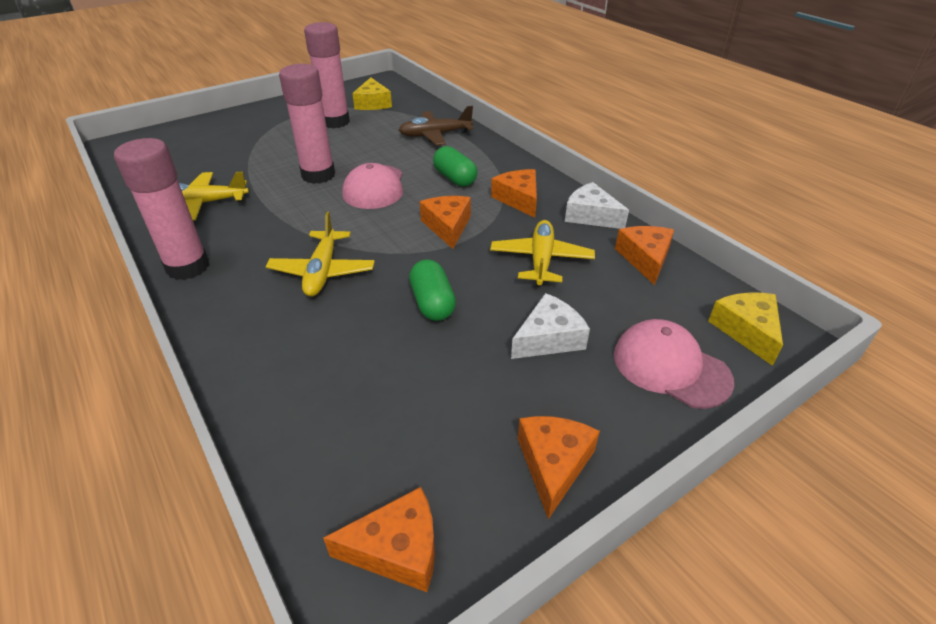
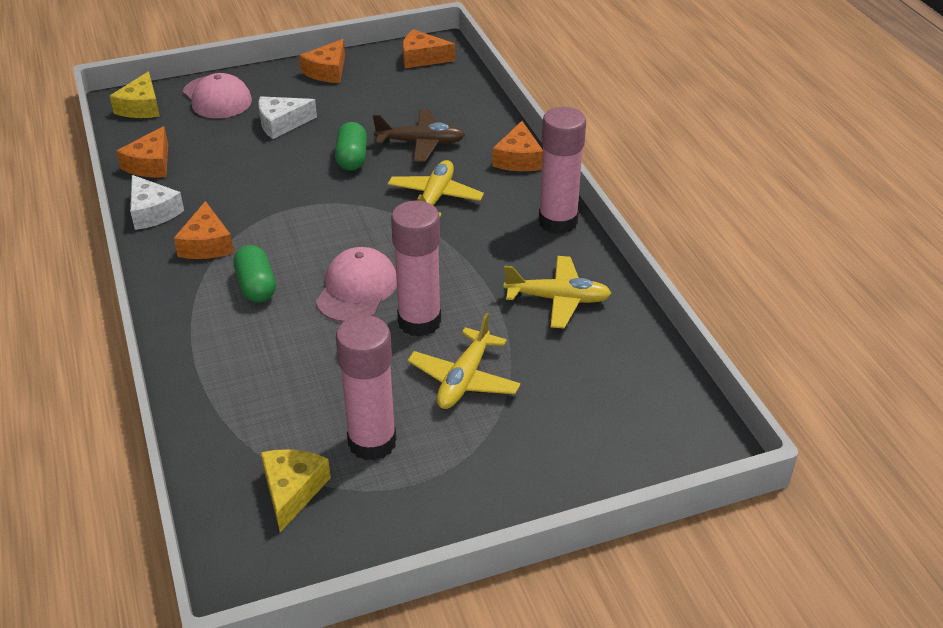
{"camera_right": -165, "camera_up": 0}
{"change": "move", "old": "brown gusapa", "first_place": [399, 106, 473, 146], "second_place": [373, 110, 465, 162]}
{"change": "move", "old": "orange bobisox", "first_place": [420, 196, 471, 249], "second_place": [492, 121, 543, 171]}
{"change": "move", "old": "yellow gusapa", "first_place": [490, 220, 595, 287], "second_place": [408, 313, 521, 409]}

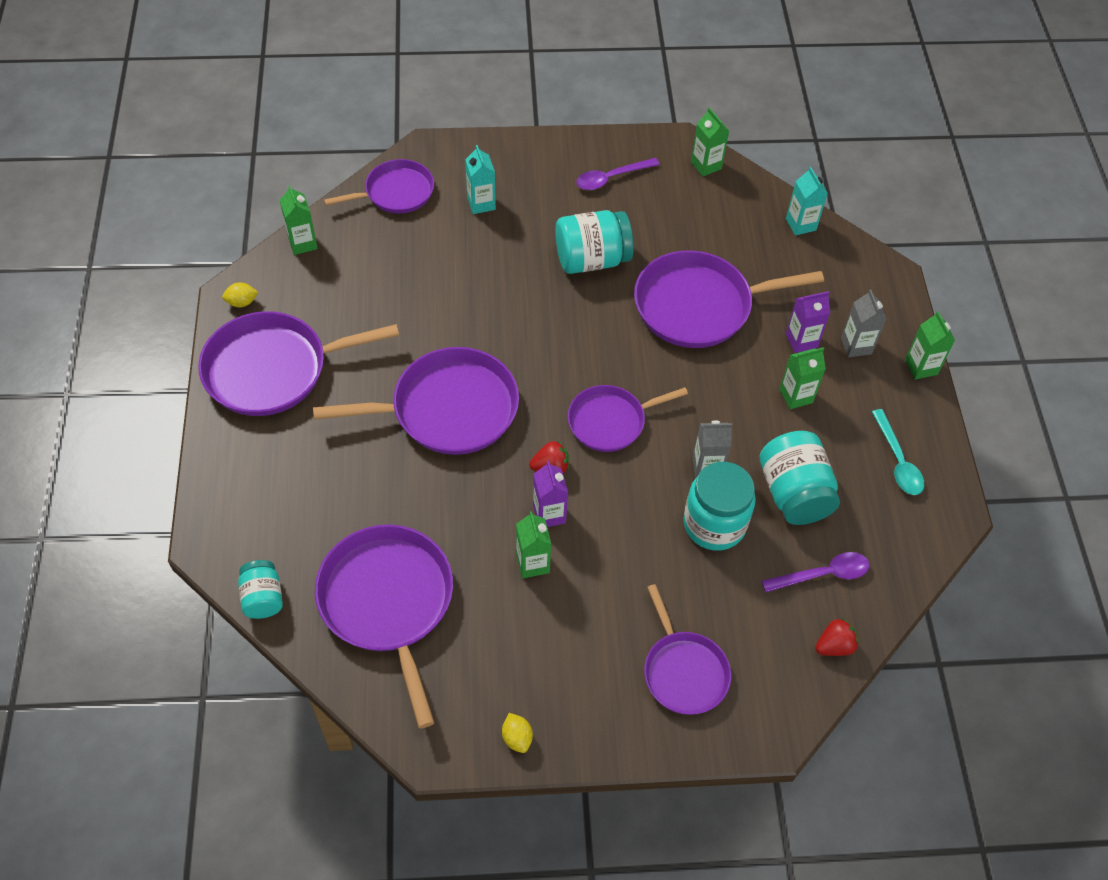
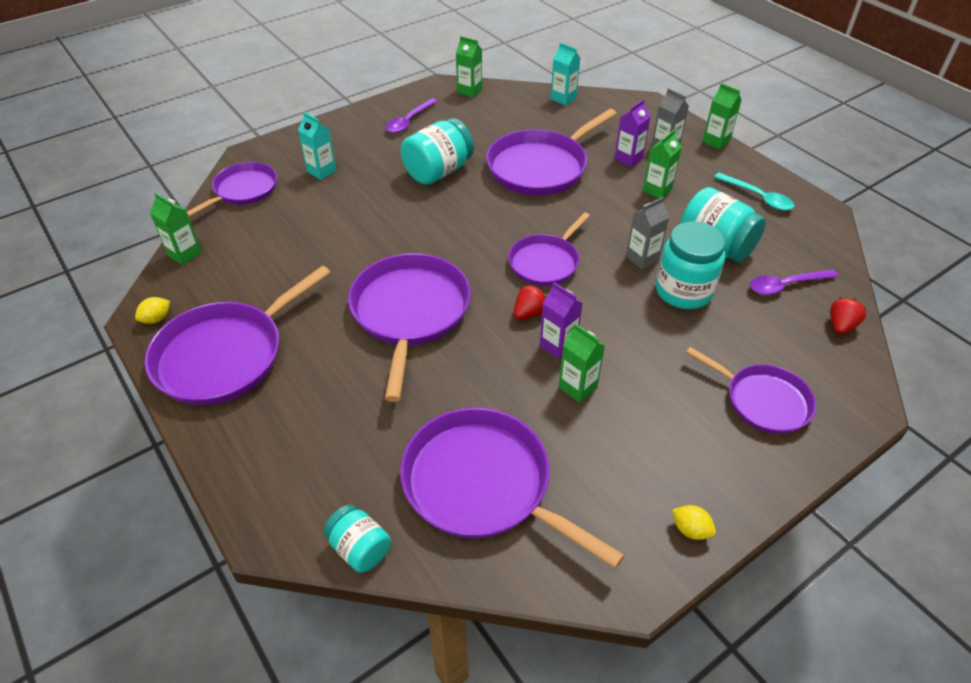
{"camera_right": -30, "camera_up": -10}
{"change": "rotate", "old": "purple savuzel", "first_place": [313, 347, 519, 455], "second_place": [348, 253, 471, 402], "degrees": -45}
{"change": "rotate", "old": "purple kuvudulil", "first_place": [762, 552, 870, 592], "second_place": [750, 269, 839, 295], "degrees": -150}

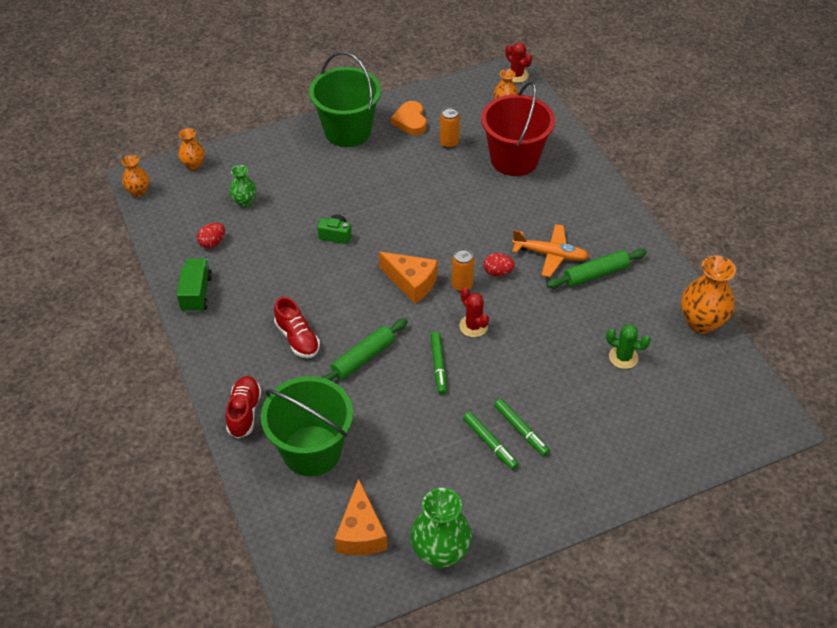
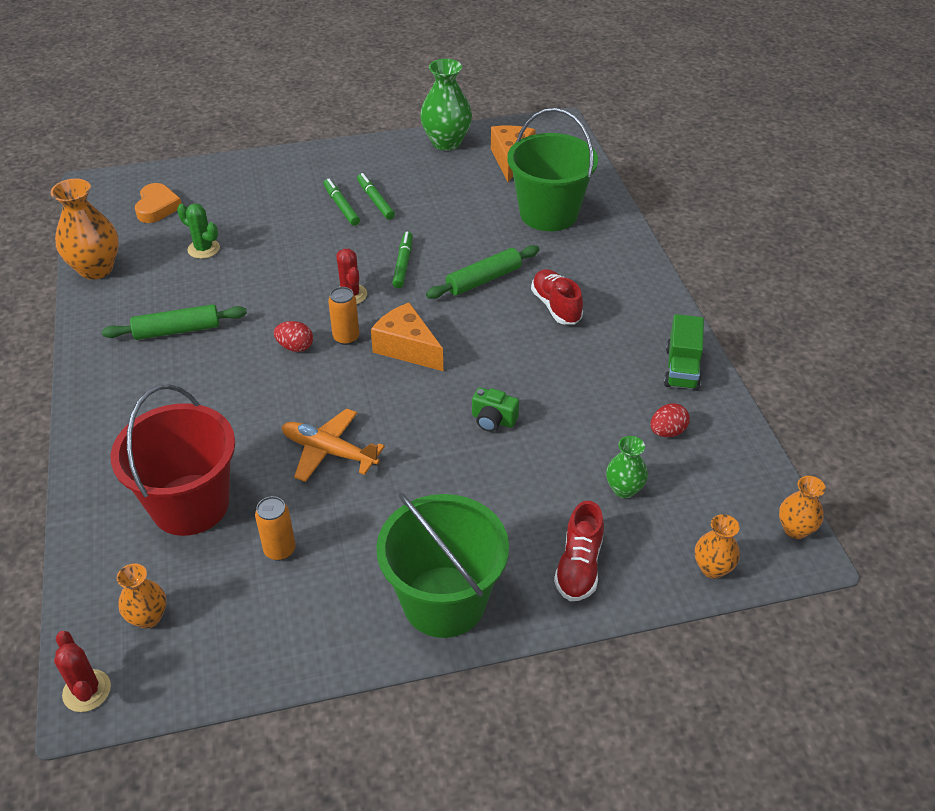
{"camera_right": -170, "camera_up": -5}
{"change": "move", "old": "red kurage", "first_place": [226, 376, 262, 439], "second_place": [554, 501, 604, 601]}
{"change": "move", "old": "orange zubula", "first_place": [391, 101, 426, 135], "second_place": [135, 183, 182, 223]}
{"change": "move", "old": "orange gusapa", "first_place": [512, 224, 589, 277], "second_place": [282, 408, 385, 482]}

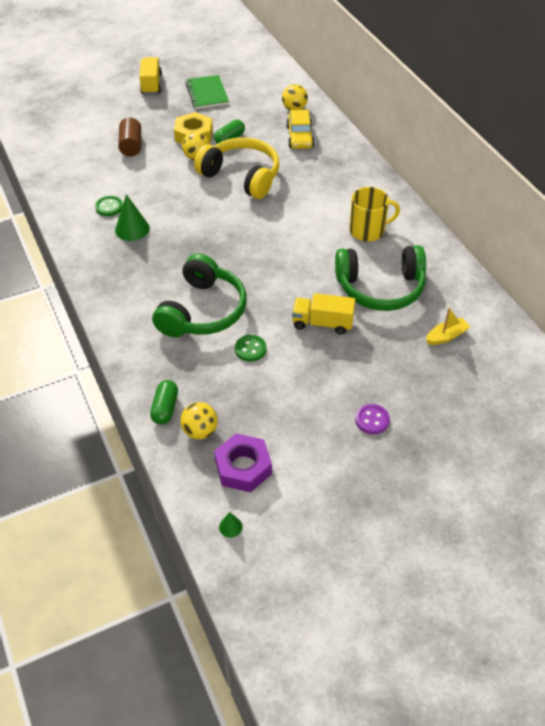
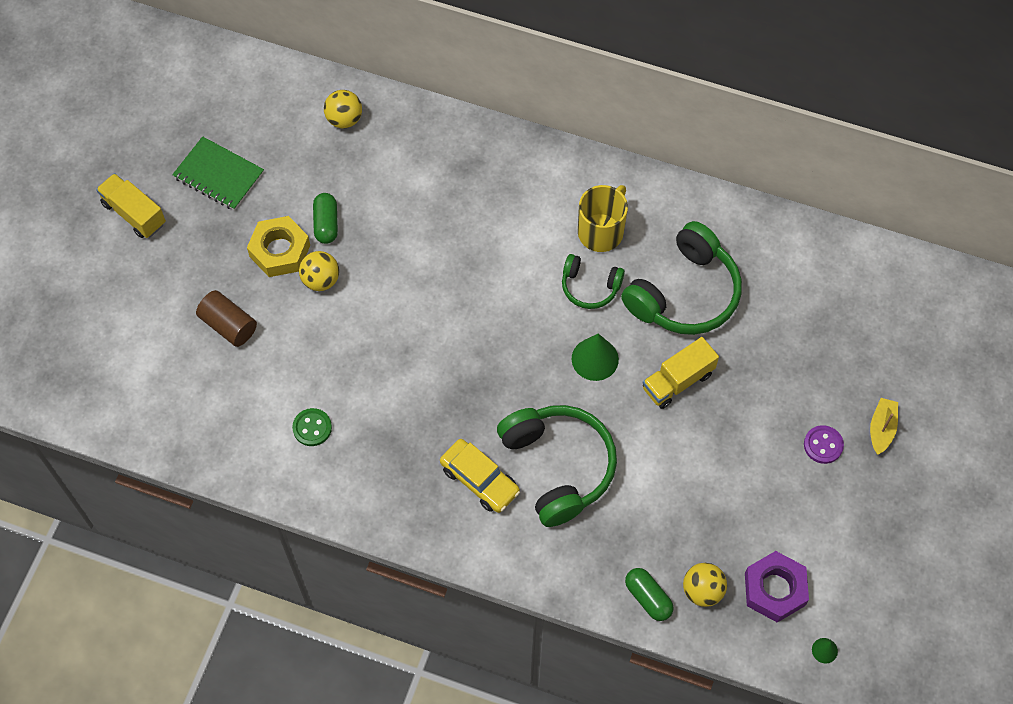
{"camera_right": -45, "camera_up": 15}
{"change": "move", "old": "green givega", "first_place": [115, 194, 150, 241], "second_place": [572, 334, 619, 381]}
{"change": "delete", "old": "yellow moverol", "first_place": [194, 137, 280, 199]}
{"change": "delete", "old": "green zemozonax", "first_place": [235, 335, 267, 362]}
{"change": "move", "old": "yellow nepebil", "first_place": [286, 110, 314, 149], "second_place": [440, 439, 520, 513]}
{"change": "move", "old": "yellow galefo", "first_place": [426, 308, 471, 345], "second_place": [870, 398, 898, 455]}
{"change": "insert", "new": "green moverol", "second_place": [562, 254, 625, 309]}

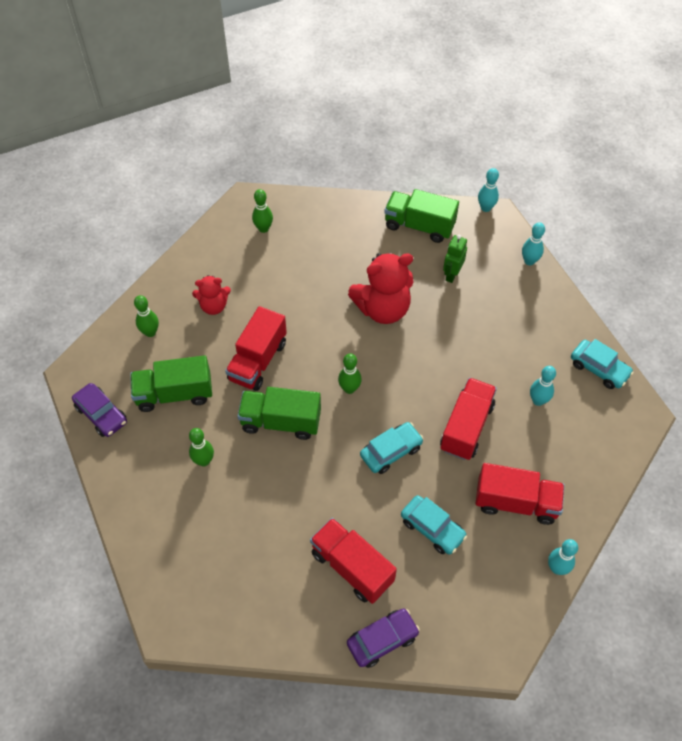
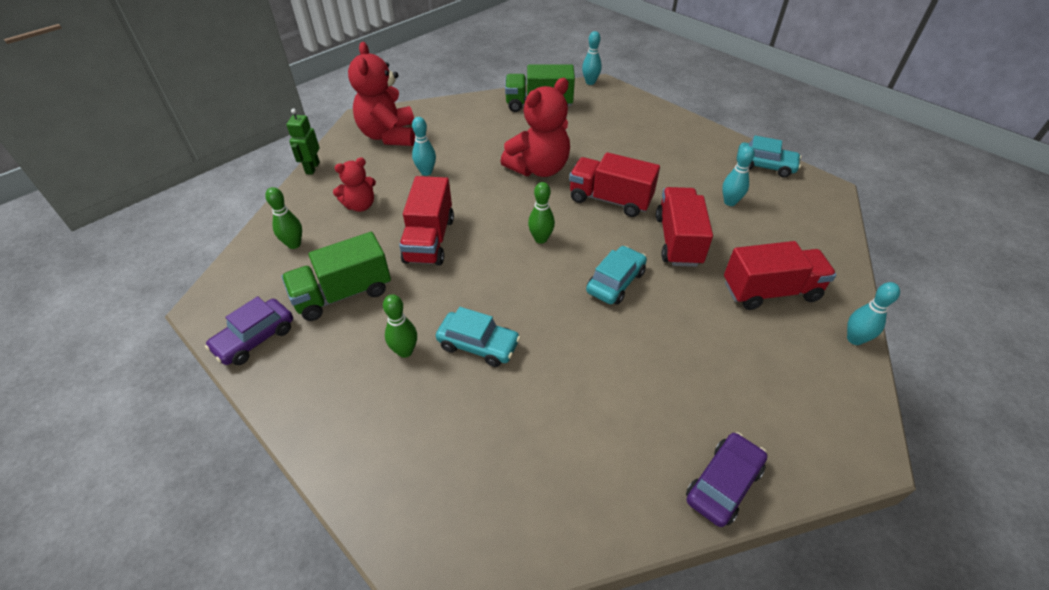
{"camera_right": -20, "camera_up": -10}
{"change": "rotate", "old": "purple nepebil", "first_place": [72, 383, 127, 437], "second_place": [205, 296, 293, 365], "degrees": 105}
{"change": "delete", "old": "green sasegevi", "first_place": [237, 387, 321, 440]}
{"change": "replace", "old": "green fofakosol", "new": "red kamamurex", "first_place": [252, 189, 273, 233], "second_place": [348, 42, 415, 146]}
{"change": "move", "old": "red sasegevi", "first_place": [310, 518, 397, 604], "second_place": [569, 152, 660, 217]}
{"change": "move", "old": "turquoise nepebil", "first_place": [401, 495, 467, 555], "second_place": [436, 307, 521, 367]}
{"change": "move", "old": "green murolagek", "first_place": [443, 235, 467, 283], "second_place": [286, 109, 320, 175]}
{"change": "move", "old": "turquoise fofakosol", "first_place": [522, 222, 545, 265], "second_place": [412, 117, 436, 176]}

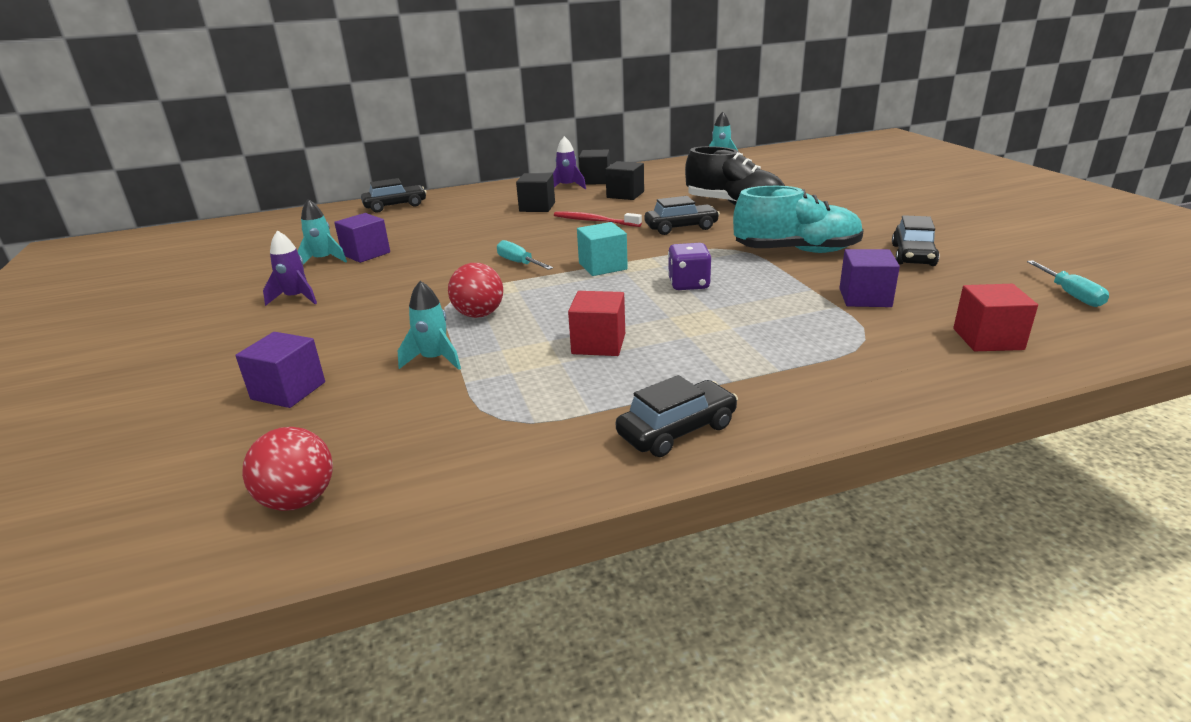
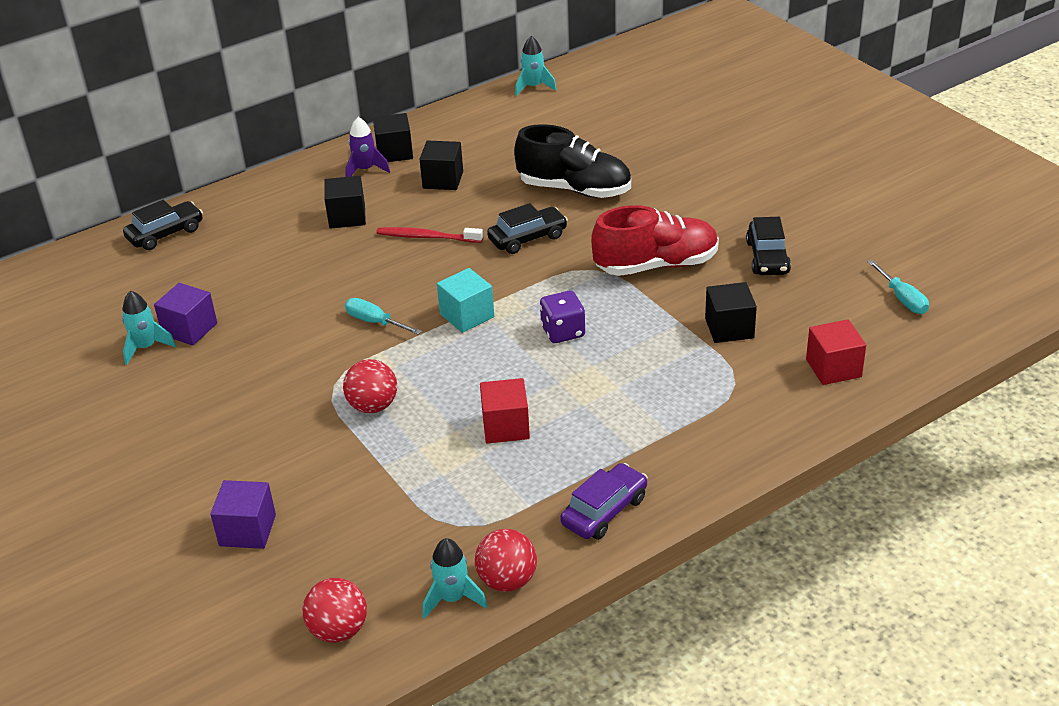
{"camera_right": -15, "camera_up": 10}
{"change": "delete", "old": "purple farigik", "first_place": [263, 230, 317, 306]}
{"change": "move", "old": "turquoise farigik", "first_place": [398, 281, 461, 370], "second_place": [423, 538, 488, 619]}
{"change": "recolor", "old": "black nepebil", "new": "purple nepebil", "first_place": [616, 375, 738, 457], "second_place": [560, 463, 648, 540]}
{"change": "recolor", "old": "turquoise kurage", "new": "red kurage", "first_place": [733, 186, 864, 253], "second_place": [591, 205, 719, 276]}
{"change": "recolor", "old": "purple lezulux", "new": "black lezulux", "first_place": [839, 249, 900, 307], "second_place": [705, 282, 757, 343]}
{"change": "insert", "new": "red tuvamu", "second_place": [475, 529, 537, 592]}

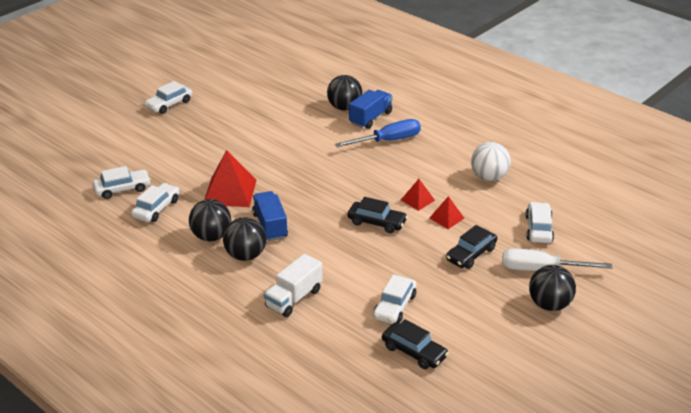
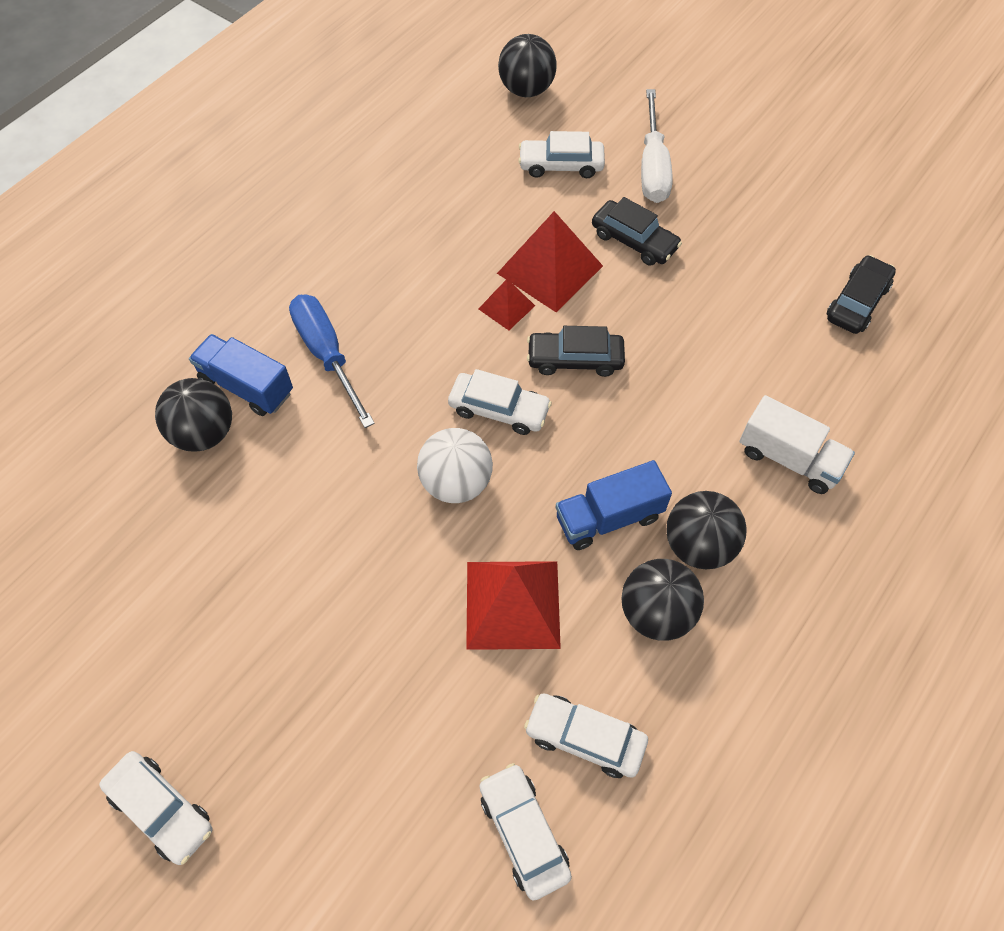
{"camera_right": -95, "camera_up": 25}
{"change": "rotate", "old": "black nepebil", "first_place": [348, 197, 408, 233], "second_place": [527, 326, 625, 377], "degrees": -105}
{"change": "move", "old": "white nepebil", "first_place": [373, 274, 417, 324], "second_place": [448, 369, 552, 435]}
{"change": "resize", "old": "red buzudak", "first_place": [429, 196, 464, 229], "second_place": [497, 211, 603, 312], "factor": 1.9}
{"change": "move", "old": "white tuvamu", "first_place": [471, 142, 510, 181], "second_place": [417, 428, 493, 503]}
{"change": "move", "old": "black tuvamu", "first_place": [529, 265, 576, 311], "second_place": [498, 34, 557, 97]}

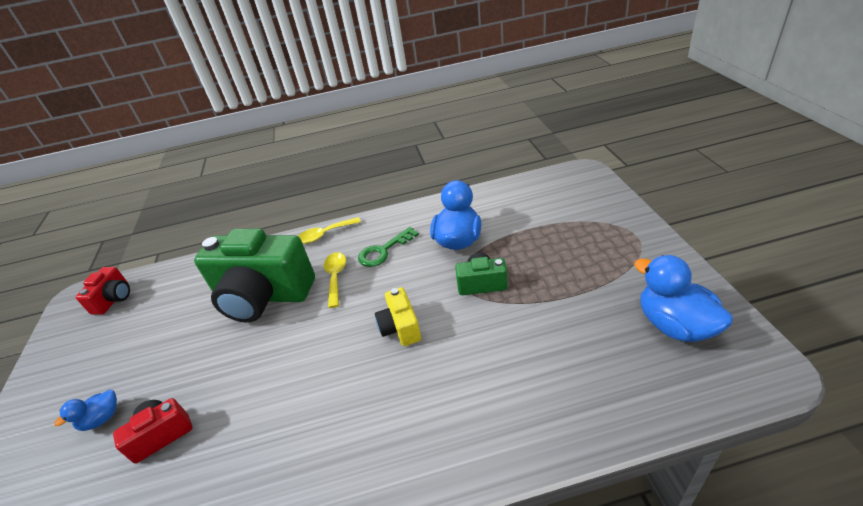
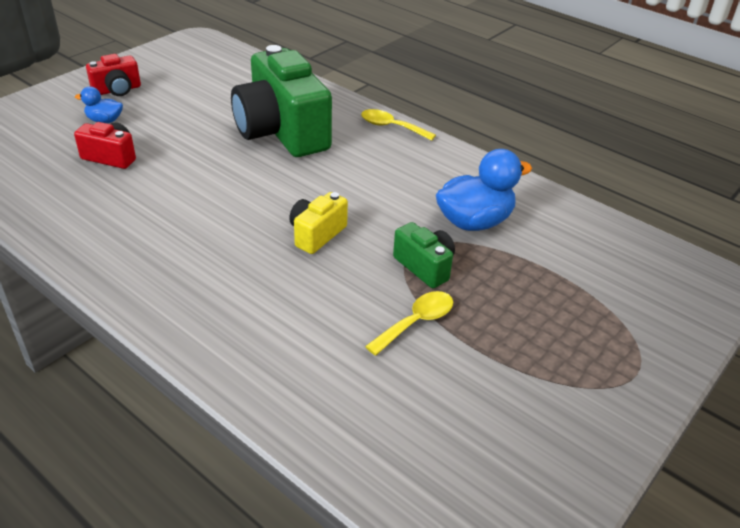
{"camera_right": 45, "camera_up": 0}
{"change": "move", "old": "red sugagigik", "first_place": [76, 267, 130, 315], "second_place": [86, 54, 141, 96]}
{"change": "move", "old": "yellow kuvudulil", "first_place": [324, 252, 346, 308], "second_place": [365, 291, 453, 356]}
{"change": "delete", "old": "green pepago", "first_place": [358, 227, 419, 267]}
{"change": "delete", "old": "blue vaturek", "first_place": [634, 255, 733, 342]}

